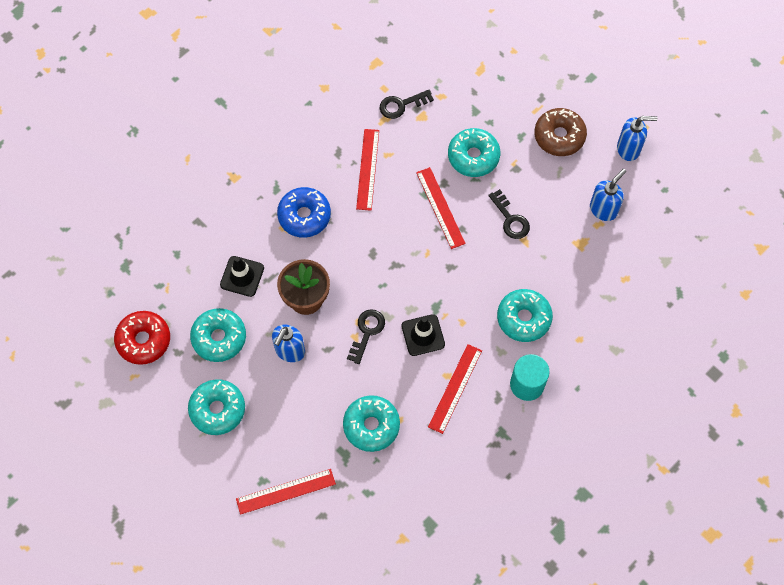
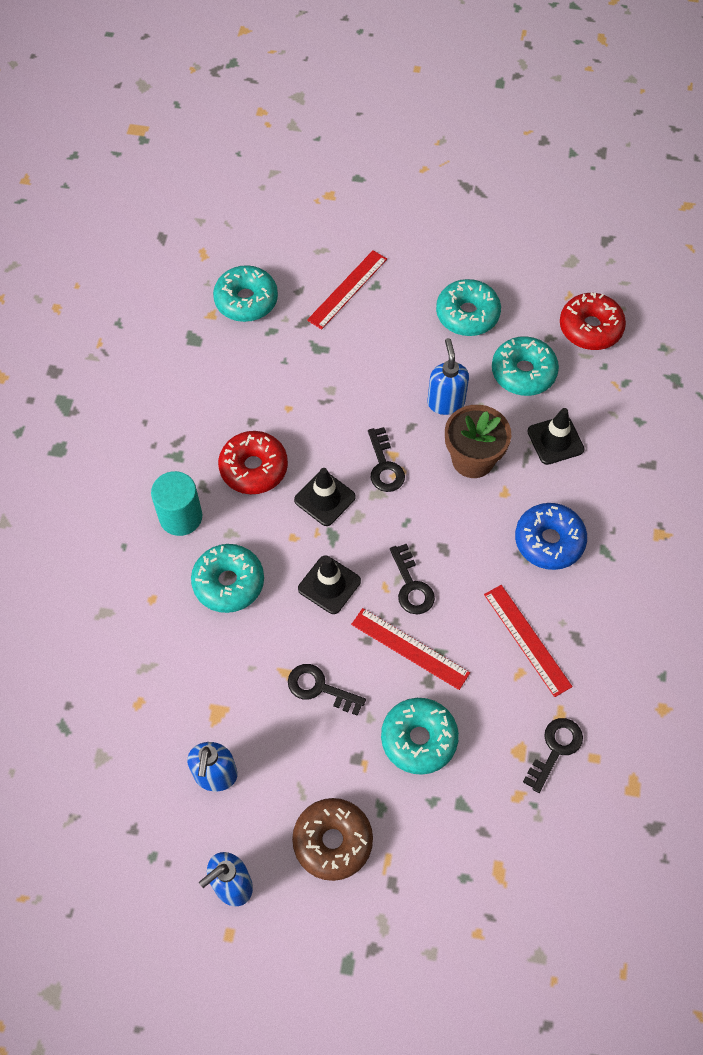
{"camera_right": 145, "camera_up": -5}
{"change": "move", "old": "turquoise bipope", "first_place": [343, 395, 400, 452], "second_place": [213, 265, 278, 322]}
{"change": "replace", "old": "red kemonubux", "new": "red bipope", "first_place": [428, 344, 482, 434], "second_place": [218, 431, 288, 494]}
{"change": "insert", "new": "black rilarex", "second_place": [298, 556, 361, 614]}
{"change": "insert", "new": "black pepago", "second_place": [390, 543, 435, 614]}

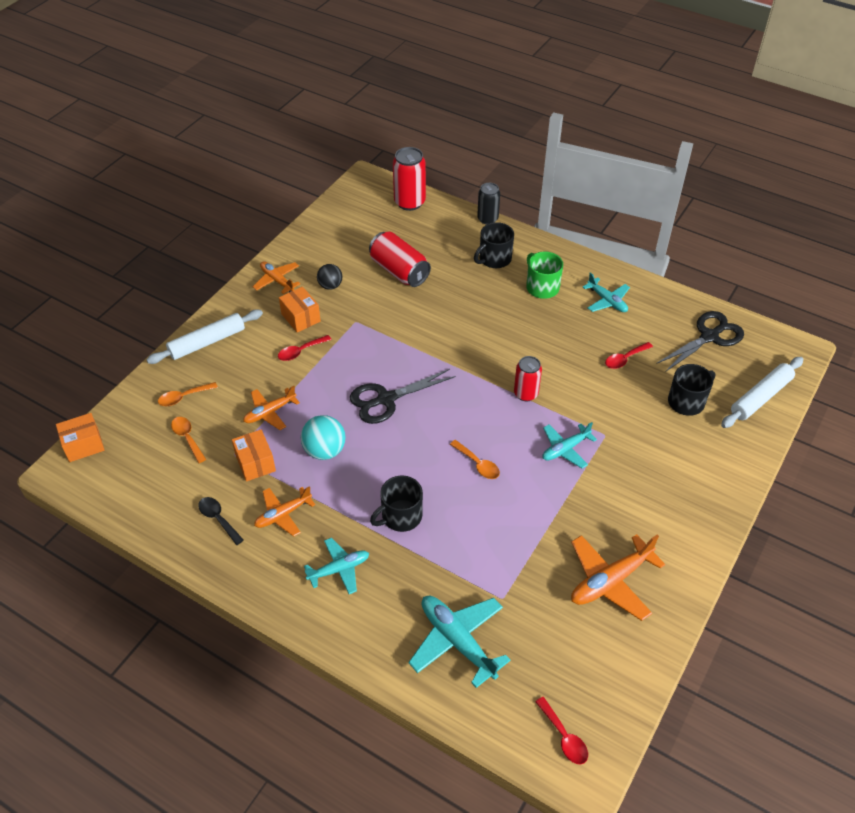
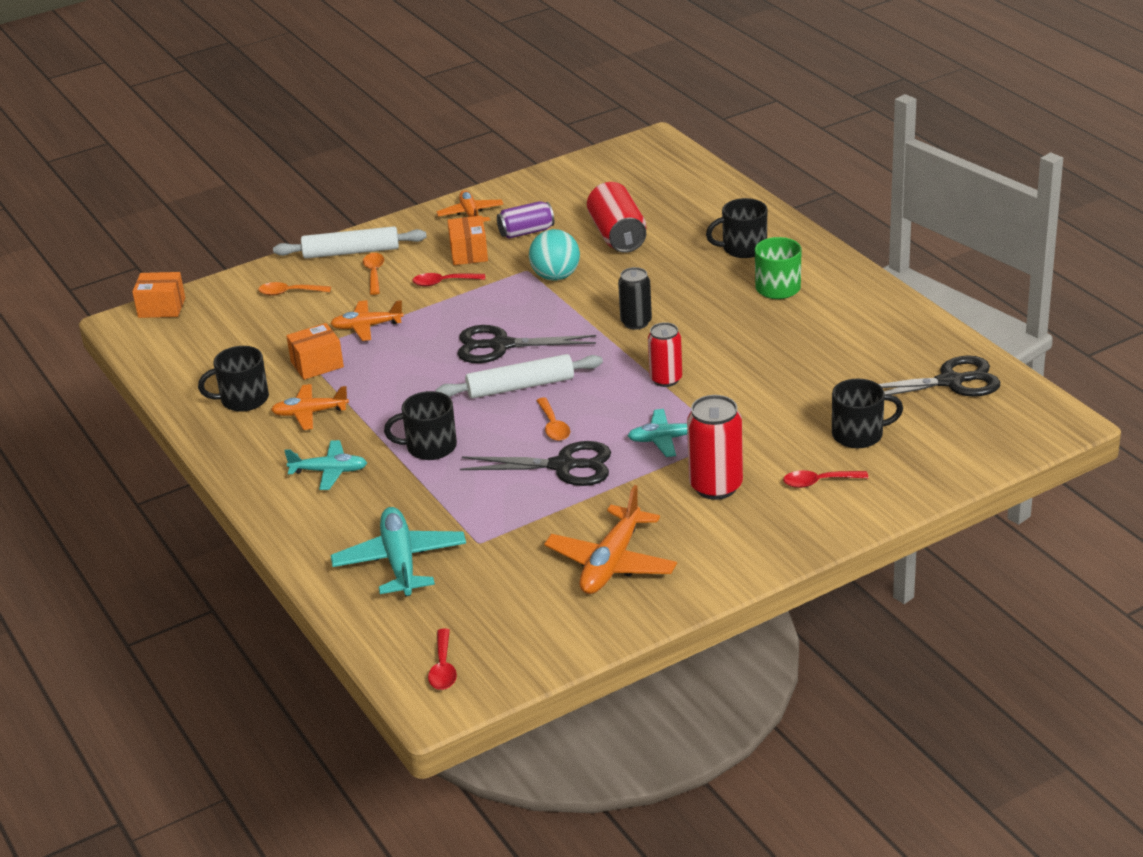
{"camera_right": 30, "camera_up": -15}
{"change": "move", "old": "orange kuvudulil", "first_place": [171, 417, 206, 463], "second_place": [363, 253, 384, 295]}
{"change": "replace", "old": "black kuvudulil", "new": "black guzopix", "first_place": [198, 497, 244, 545], "second_place": [198, 346, 269, 412]}
{"change": "rotate", "old": "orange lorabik", "first_place": [232, 429, 276, 481], "second_place": [286, 323, 344, 380], "degrees": 60}
{"change": "move", "old": "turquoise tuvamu", "first_place": [301, 415, 346, 460], "second_place": [529, 229, 580, 281]}
{"change": "replace", "old": "black tuvamu", "new": "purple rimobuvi", "first_place": [317, 264, 342, 290], "second_place": [497, 201, 554, 239]}
{"change": "move", "old": "red rimobuvi", "first_place": [393, 147, 426, 211], "second_place": [687, 395, 743, 500]}
{"change": "move", "old": "black rimobuvi", "first_place": [477, 183, 500, 225], "second_place": [618, 267, 652, 330]}
{"change": "rotate", "old": "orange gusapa", "first_place": [571, 534, 665, 621], "second_place": [544, 485, 677, 594], "degrees": -60}
{"change": "delete", "old": "turquoise gusapa", "first_place": [583, 272, 630, 312]}
{"change": "move", "old": "red kuvudulil", "first_place": [605, 342, 653, 369], "second_place": [783, 470, 868, 488]}
{"change": "move", "old": "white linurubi", "first_place": [721, 357, 803, 428], "second_place": [436, 354, 603, 399]}
{"change": "insert", "new": "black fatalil", "second_place": [460, 441, 611, 486]}

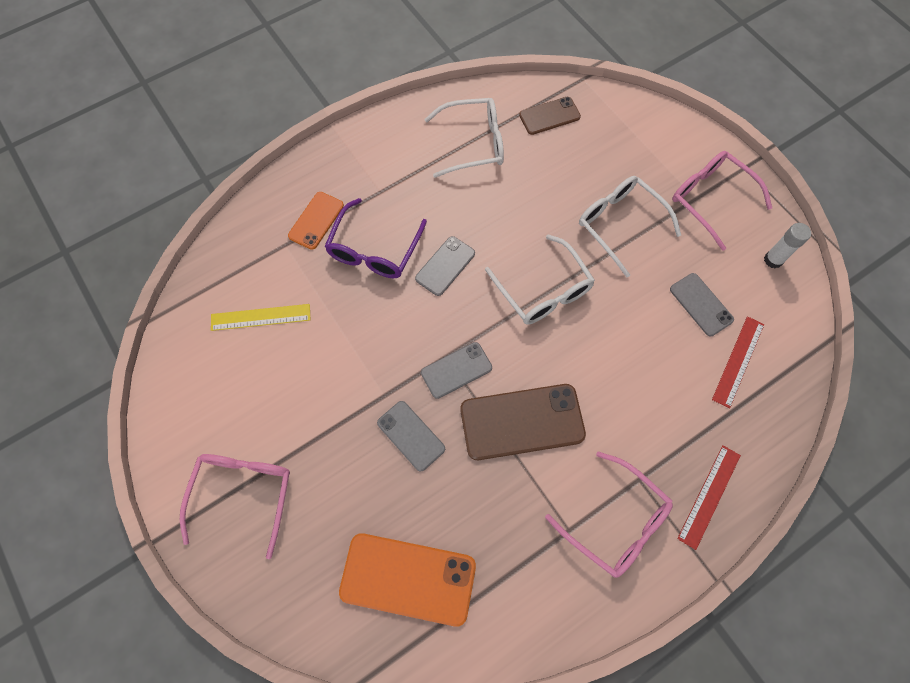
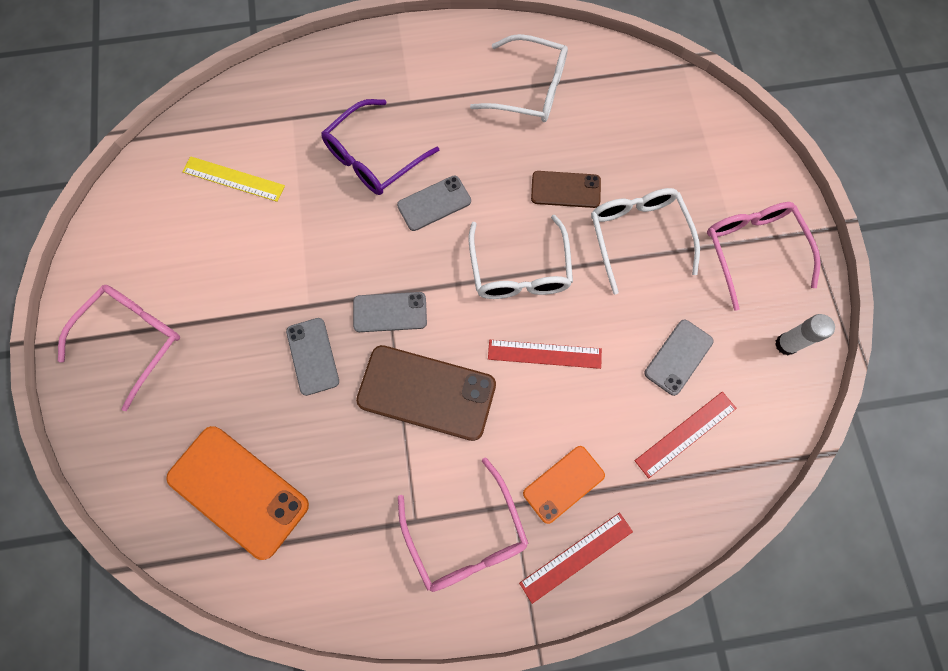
{"camera_right": 25, "camera_up": 5}
{"change": "move", "old": "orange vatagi", "first_place": [288, 192, 344, 250], "second_place": [523, 446, 605, 524]}
{"change": "move", "old": "brown vatagi", "first_place": [519, 97, 581, 135], "second_place": [531, 171, 601, 208]}
{"change": "rotate", "old": "grey vatagi", "first_place": [670, 273, 734, 336], "second_place": [644, 320, 714, 396], "degrees": 45}
{"change": "insert", "new": "red kemonubux", "second_place": [488, 340, 602, 369]}

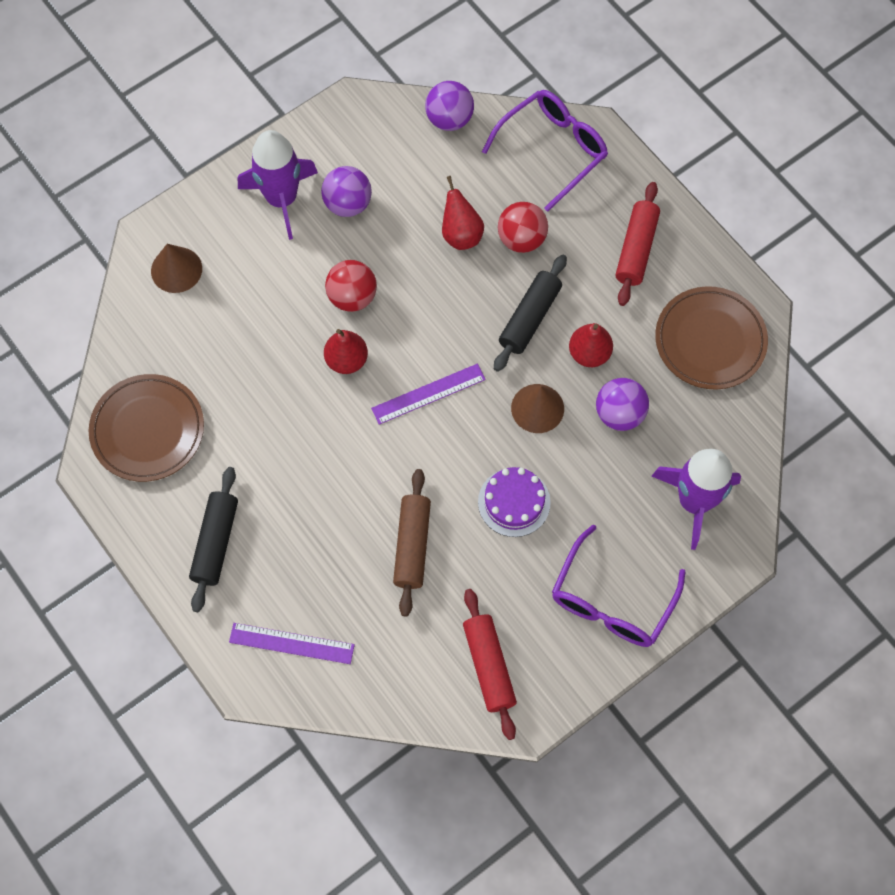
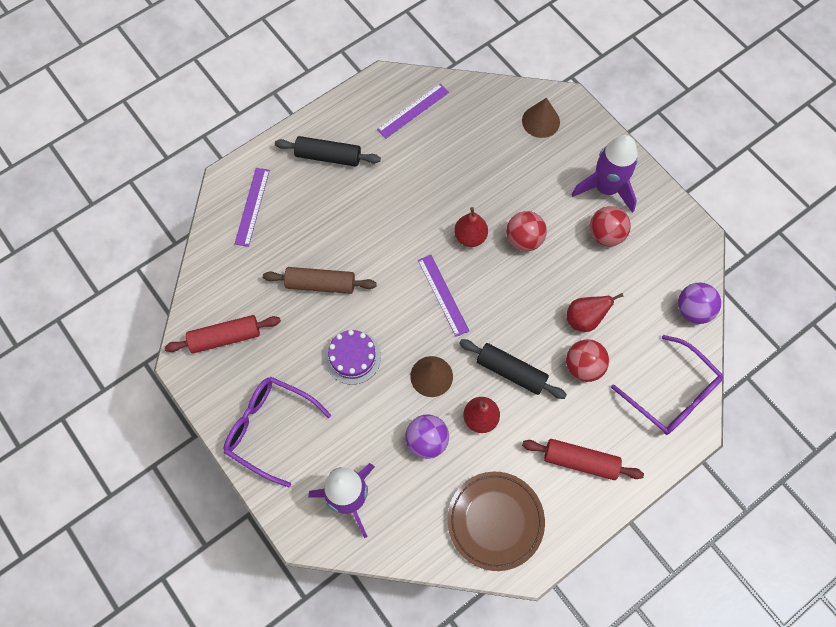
{"camera_right": 90, "camera_up": 0}
{"change": "replace", "old": "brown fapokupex", "new": "purple kemonubux", "first_place": [89, 374, 204, 482], "second_place": [377, 83, 449, 139]}
{"change": "recolor", "old": "purple tuvamu", "new": "red tuvamu", "first_place": [321, 166, 372, 217], "second_place": [590, 206, 631, 246]}

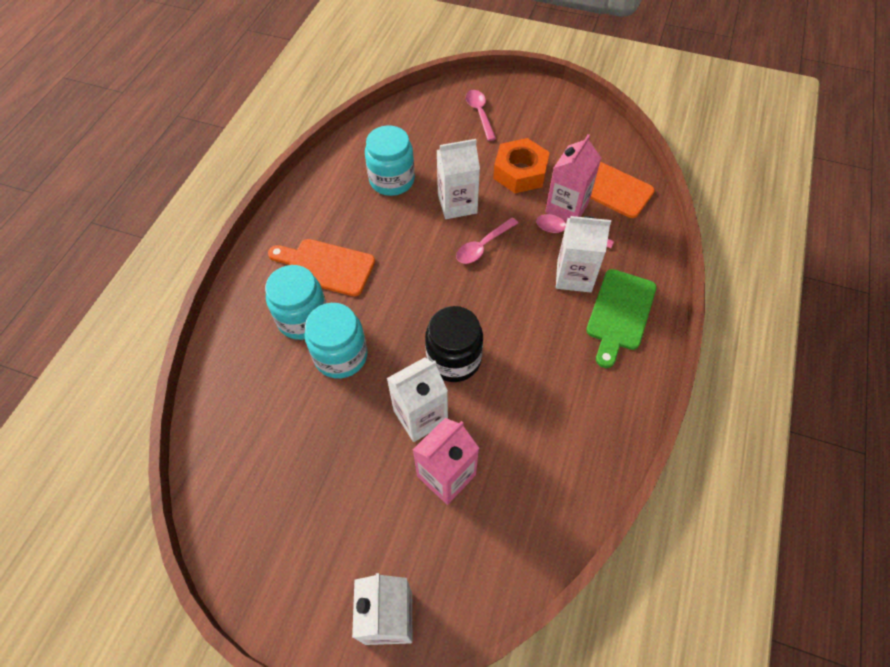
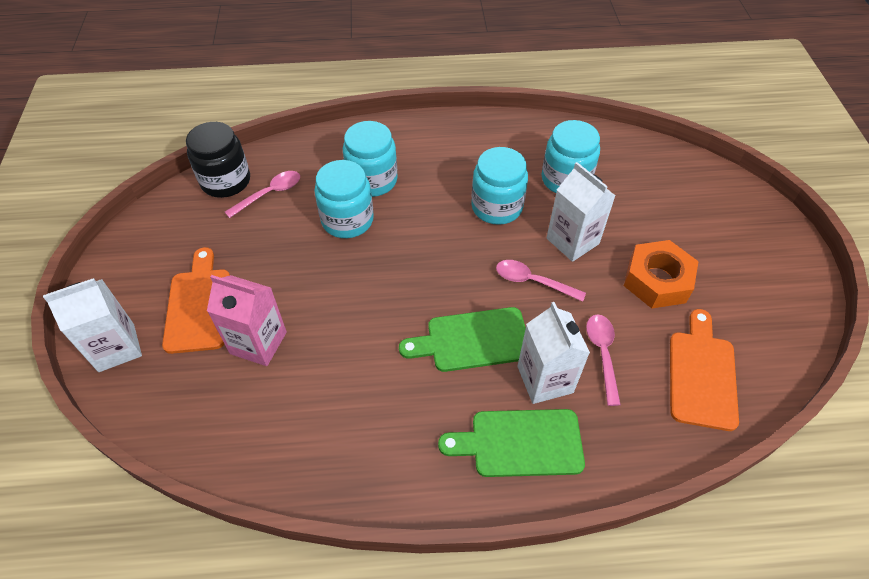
{"camera_right": 65, "camera_up": -5}
{"change": "move", "old": "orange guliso", "first_place": [268, 239, 375, 296], "second_place": [162, 247, 230, 354]}
{"change": "delete", "old": "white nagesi", "first_place": [387, 357, 448, 442]}
{"change": "move", "old": "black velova", "first_place": [425, 306, 483, 382], "second_place": [186, 122, 250, 198]}
{"change": "move", "old": "pink kuvudulil", "first_place": [466, 90, 496, 141], "second_place": [225, 171, 300, 218]}
{"change": "delete", "old": "pink nagesi", "first_place": [545, 134, 601, 221]}
{"change": "insert", "new": "green guliso", "second_place": [399, 307, 526, 372]}
{"change": "insert", "new": "turquoise velova", "second_place": [471, 147, 528, 225]}

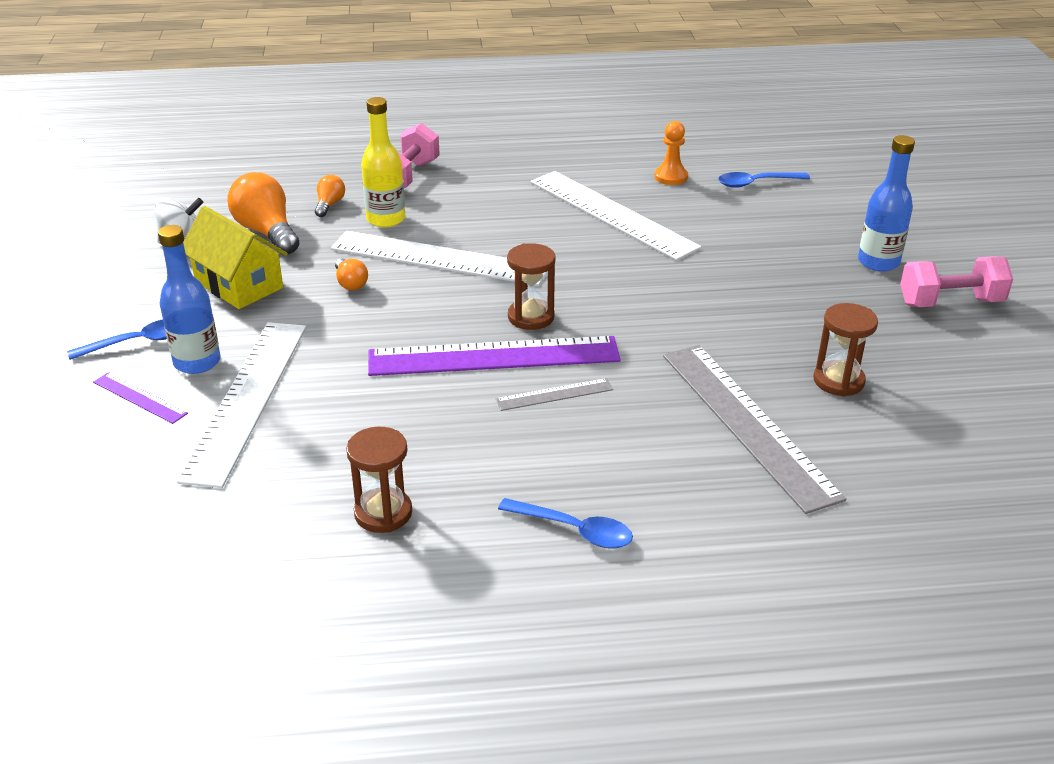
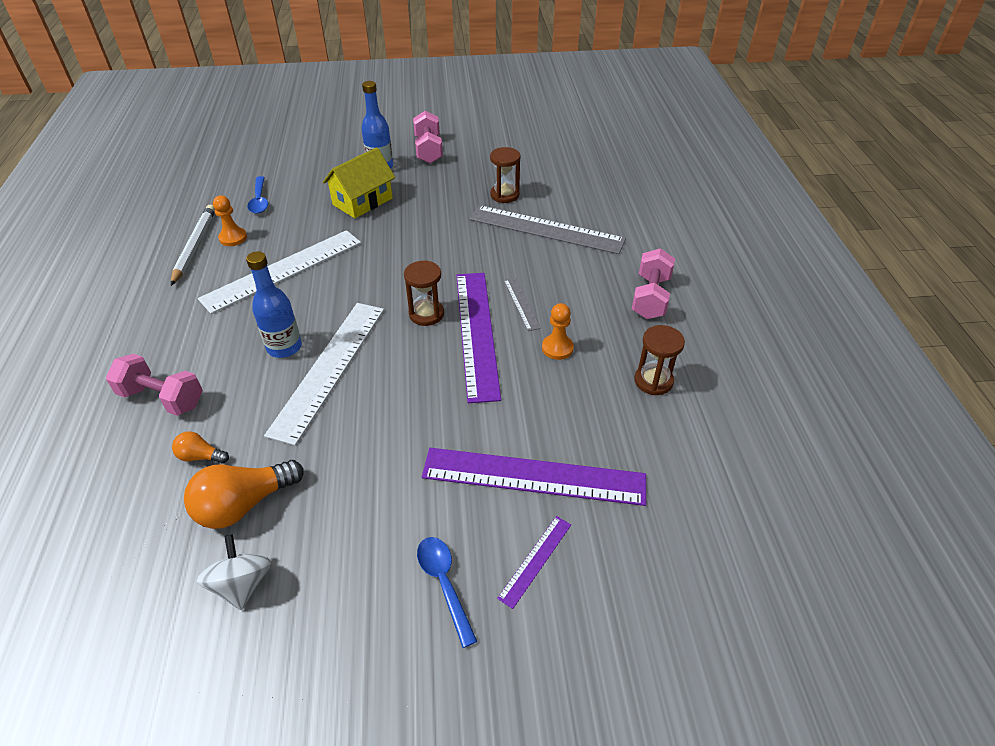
{"camera_right": -90, "camera_up": 10}
{"change": "move", "old": "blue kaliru", "first_place": [158, 225, 221, 374], "second_place": [246, 251, 302, 358]}
{"change": "recolor", "old": "white kemonubux", "new": "purple kemonubux", "first_place": [177, 322, 306, 488], "second_place": [422, 448, 646, 506]}
{"change": "move", "old": "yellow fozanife", "first_place": [183, 206, 288, 309], "second_place": [323, 147, 395, 218]}
{"change": "delete", "old": "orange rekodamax", "first_place": [335, 258, 368, 290]}
{"change": "delete", "old": "yellow kaliru", "first_place": [361, 97, 405, 228]}
{"change": "replace", "old": "blue kuvudulil", "new": "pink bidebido", "first_place": [498, 498, 633, 549], "second_place": [632, 248, 675, 319]}
{"change": "rotate", "old": "grey kemonubux", "first_place": [663, 345, 846, 514], "second_place": [469, 205, 626, 254], "degrees": 45}
{"change": "insert", "new": "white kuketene", "second_place": [171, 205, 215, 286]}
{"change": "insert", "new": "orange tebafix", "second_place": [542, 303, 574, 360]}

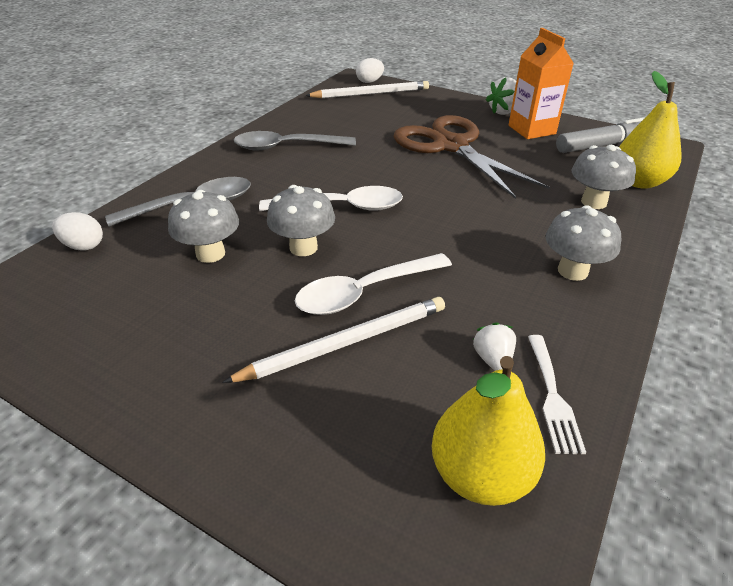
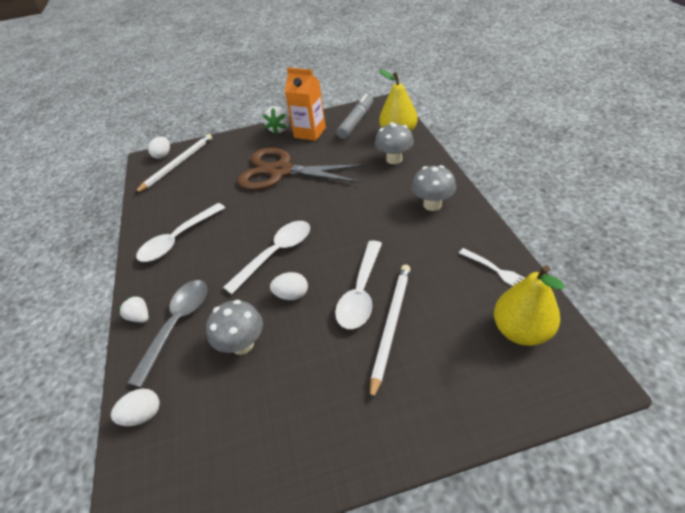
{"camera_right": -40, "camera_up": 5}
{"change": "recolor", "old": "grey kuvudulil", "new": "white kuvudulil", "first_place": [234, 131, 356, 150], "second_place": [136, 203, 225, 262]}
{"change": "replace", "old": "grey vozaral", "new": "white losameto", "first_place": [267, 185, 335, 256], "second_place": [270, 272, 308, 300]}
{"change": "move", "old": "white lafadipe", "first_place": [473, 322, 516, 371], "second_place": [118, 295, 149, 323]}

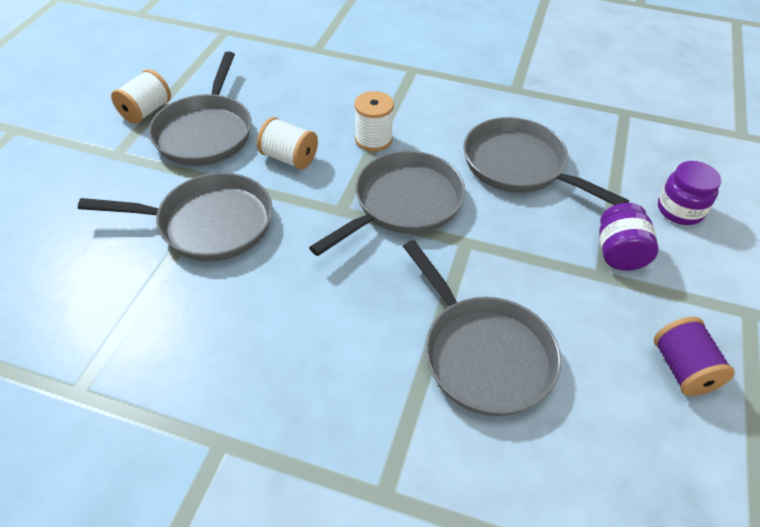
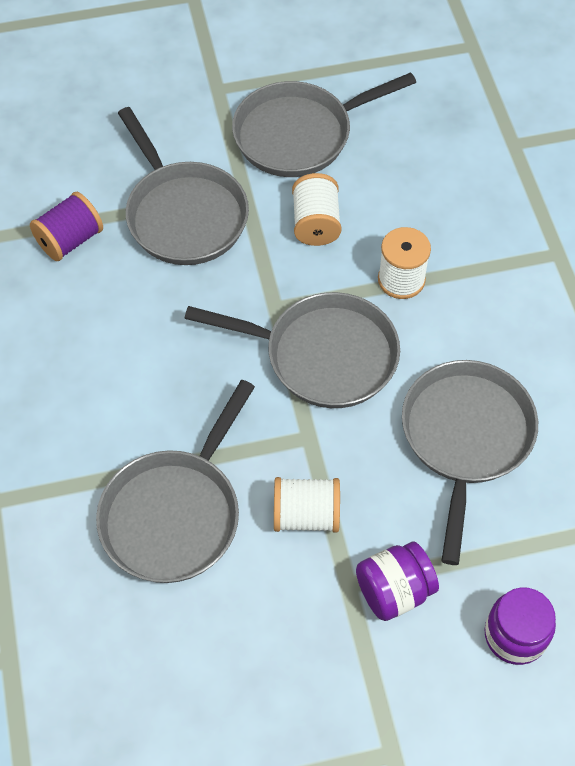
{"camera_right": 60, "camera_up": 10}
{"change": "move", "old": "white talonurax", "first_place": [111, 69, 171, 124], "second_place": [274, 477, 340, 533]}
{"change": "move", "old": "purple talonurax", "first_place": [654, 317, 735, 396], "second_place": [30, 192, 103, 261]}

